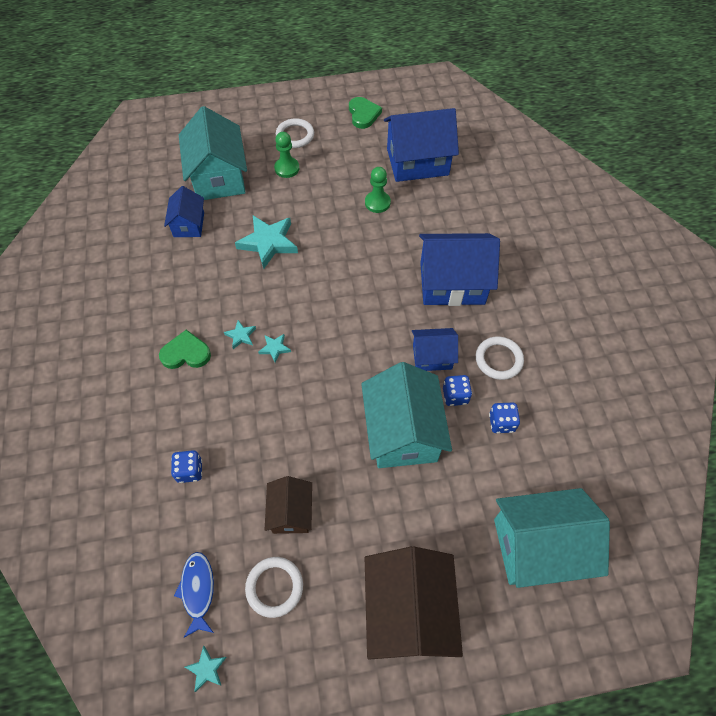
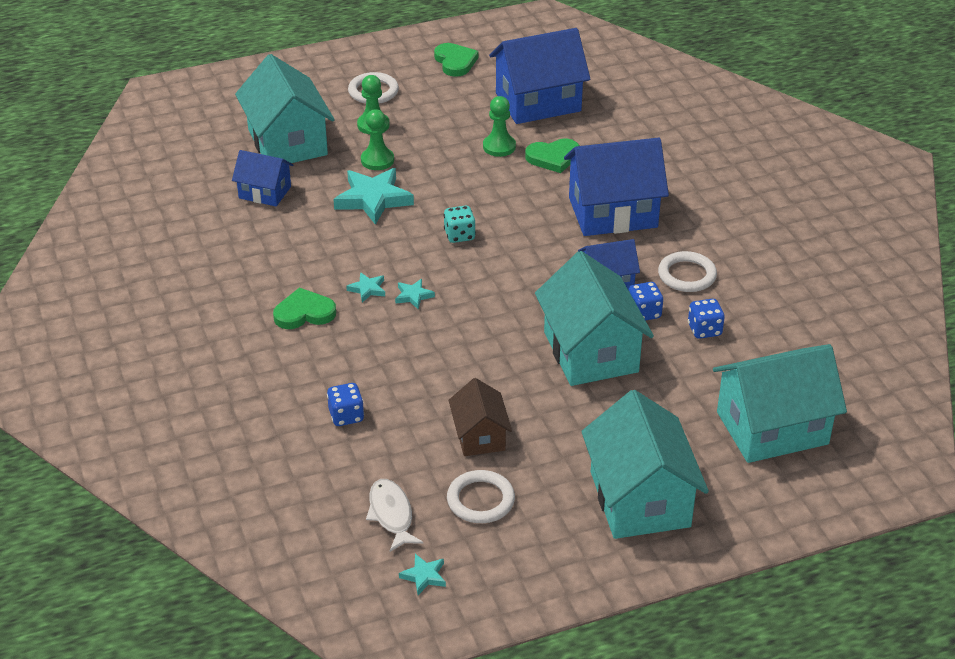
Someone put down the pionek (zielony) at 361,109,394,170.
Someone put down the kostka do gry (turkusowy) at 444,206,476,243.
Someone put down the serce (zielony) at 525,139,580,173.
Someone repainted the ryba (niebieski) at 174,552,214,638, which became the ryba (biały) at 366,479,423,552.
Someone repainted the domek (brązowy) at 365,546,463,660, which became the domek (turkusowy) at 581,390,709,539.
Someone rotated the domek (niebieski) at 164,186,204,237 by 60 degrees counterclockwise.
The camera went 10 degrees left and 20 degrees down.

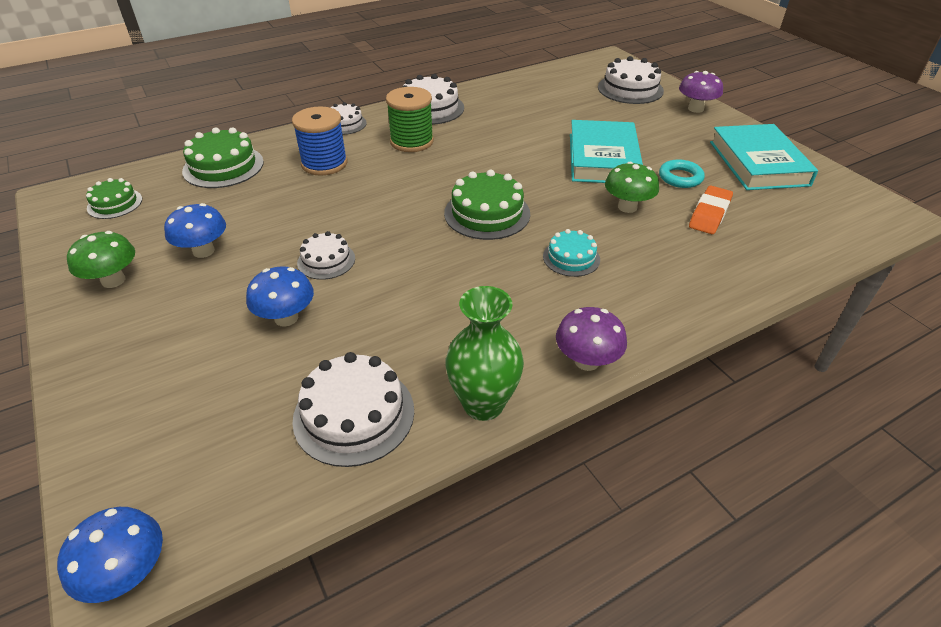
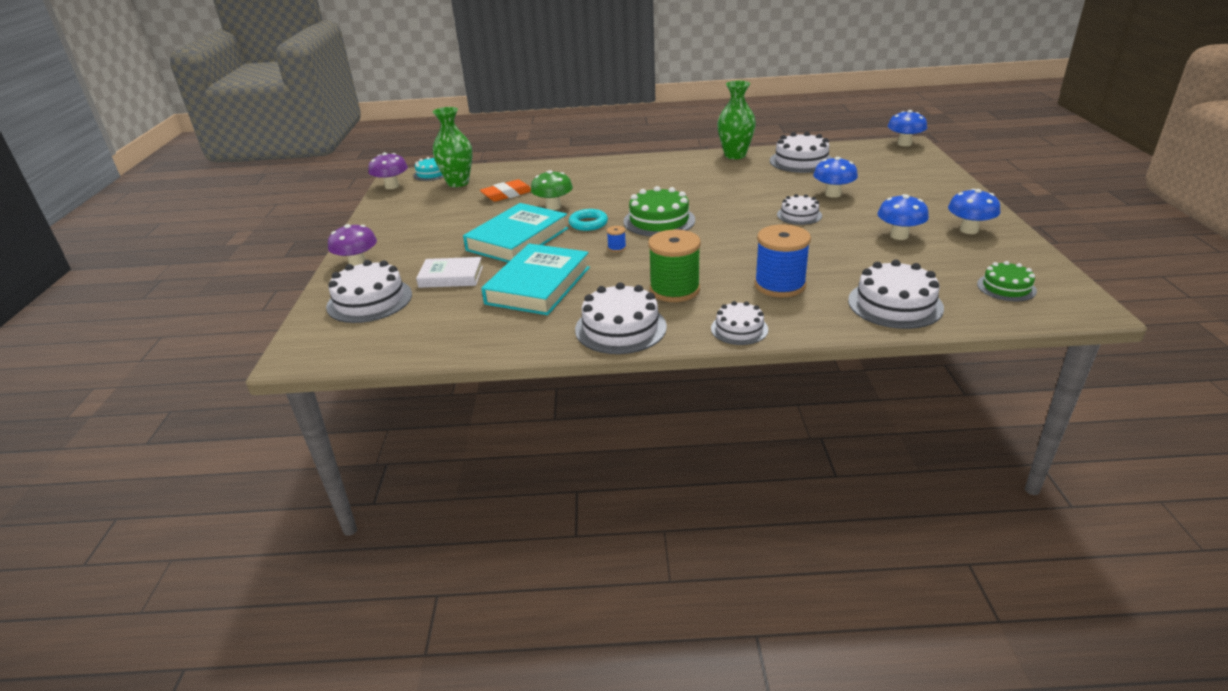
Someone put down the książka (biały) at 416,257,483,288.
Someone put down the wazon (zielony) at 433,107,472,187.
Someone put down the szpulka (niebieski) at 607,226,626,252.
Someone carried the tort (turkusowy) from 543,229,600,277 to 413,157,444,181.
Someone carried the grzyb (fioletowy) from 556,307,627,371 to 368,152,408,189.
Someone carried the pierścień (turkusowy) from 659,159,705,188 to 569,209,608,231.
Someone carried the książka (turkusowy) from 710,124,818,190 to 481,244,590,315.
Someone repainted the grzyb (zielony) at 67,231,135,288, which became the grzyb (niebieski) at 948,189,1000,234.
Someone repainted the tort (zielony) at 182,127,264,188, which became the tort (biały) at 848,260,944,329.
The camera went 150 degrees left and 10 degrees down.

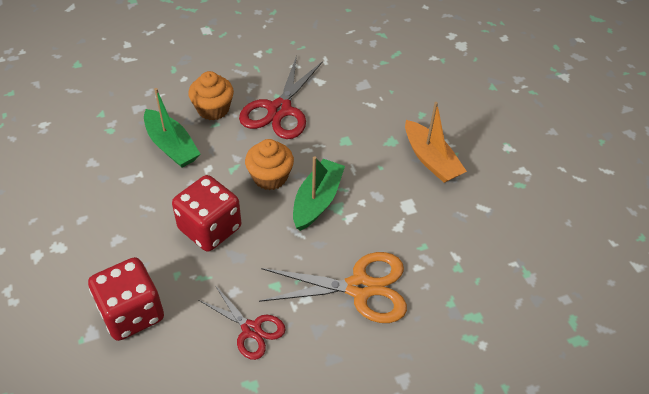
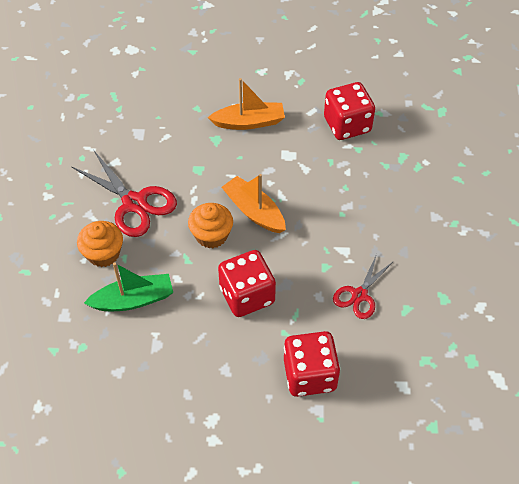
Someone took away the nożyczki (pomarańczowy) at 259,252,407,323.
Someone put down the kostka do gry (czerwony) at 324,82,375,140.
Someone repainted the łódka (zielony) at 293,156,345,231, which became the łódka (pomarańczowy) at 222,174,286,233.
Someone rotated the nożyczki (czerwony) at 198,285,286,360 by 150 degrees clockwise.
The camera went 65 degrees left and 5 degrees up.

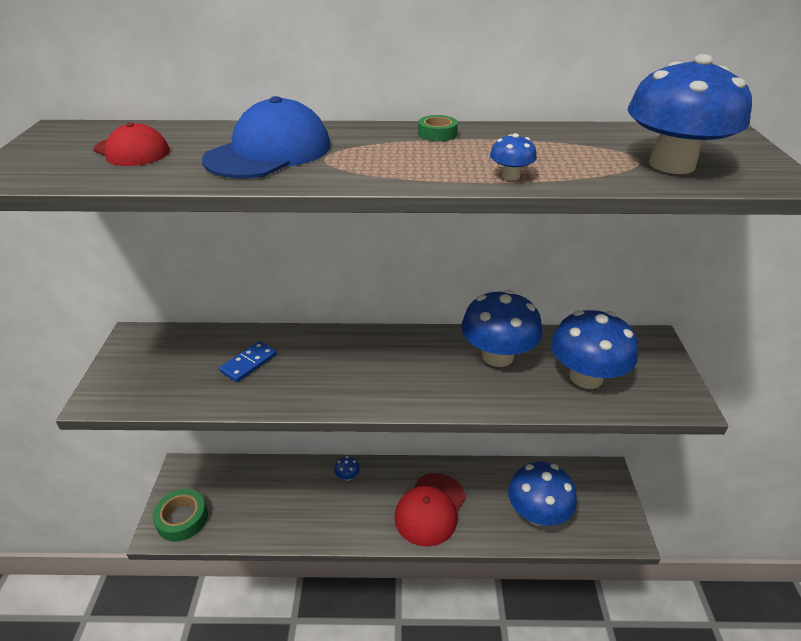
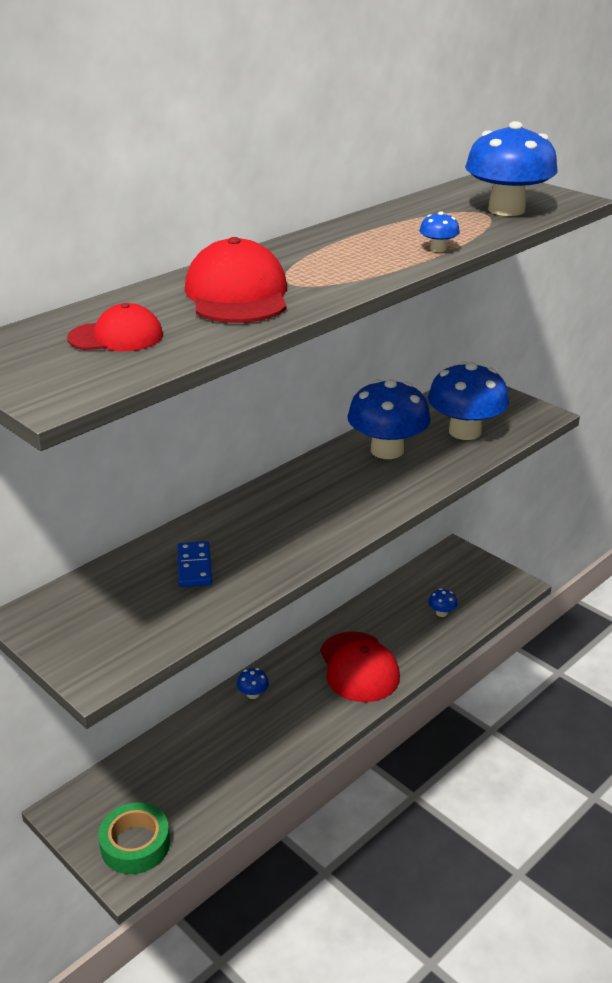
Someone took away the taśma klejąca (zielony) at 418,115,458,141.
Someone repainted the czapka (niebieski) at 202,96,330,179, which became the czapka (czerwony) at 185,237,287,323.
Someone scaled the grzyb (niebieski) at 508,462,577,526 by 0.41.
The camera went 45 degrees left and 5 degrees down.

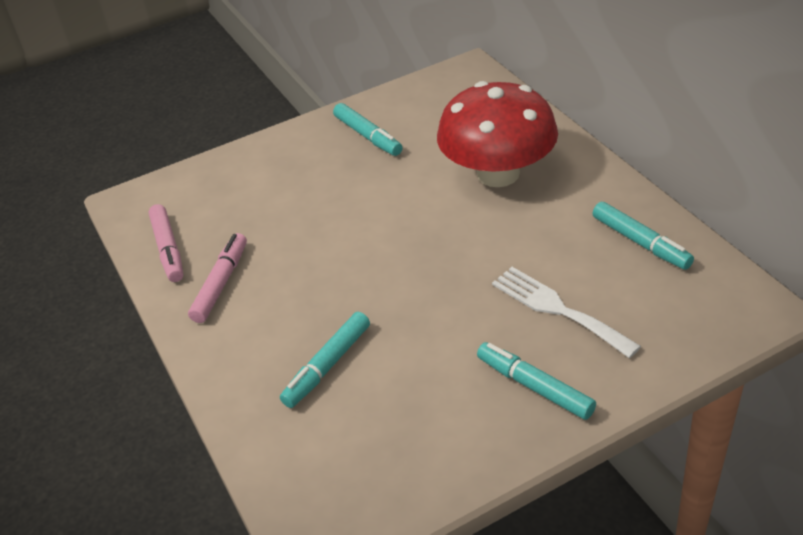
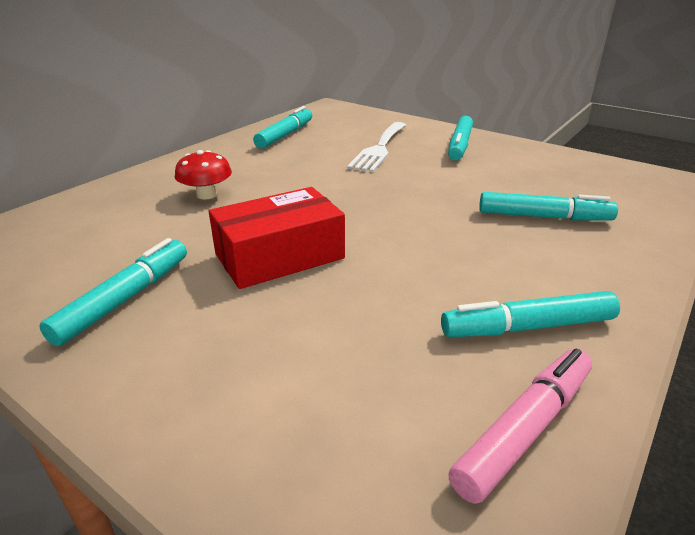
Someone put down the pudełko (czerwony) at 209,187,345,289.
Someone repainted the flamaster (różowy) at 188,233,247,323, which became the flamaster (turkusowy) at 441,291,620,337.
Someone scaled the grzyb (czerwony) at 437,81,558,187 by 0.41.
The camera went 120 degrees left and 10 degrees down.

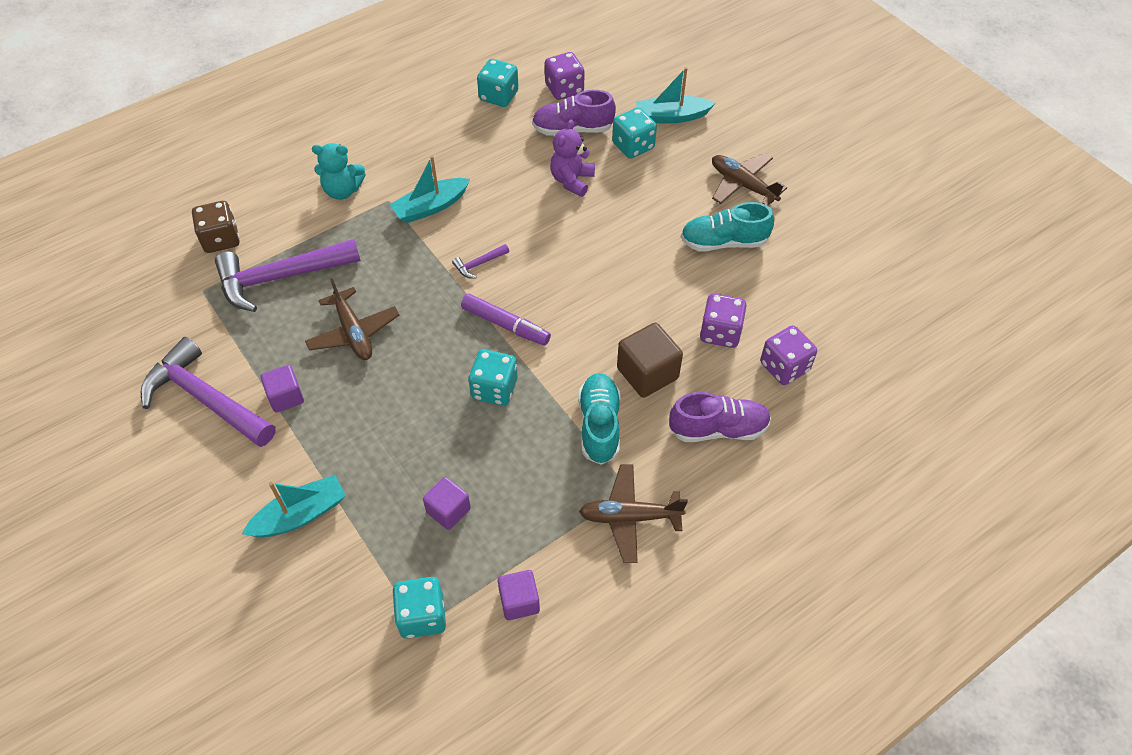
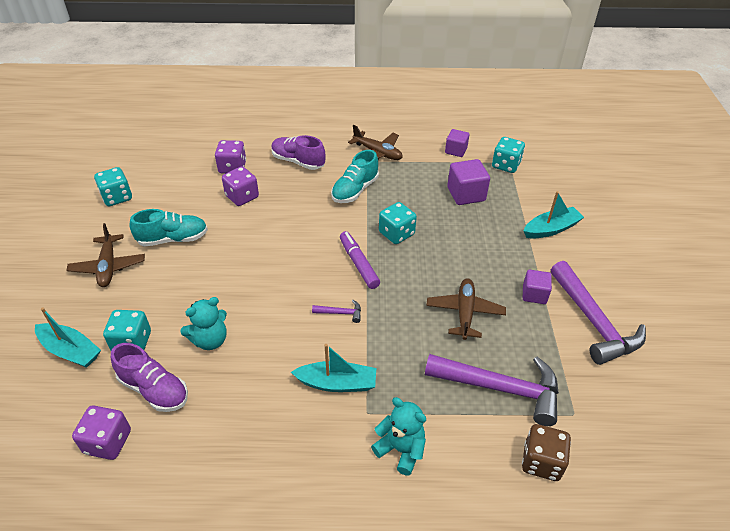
Someone took away the sześcian (brązowy) at 617,323,683,398.
Someone carried the kostka do gry (turkusowy) from 477,59,519,107 to 94,167,132,206.
Someone repainted the miś (fioletowy) at 550,120,595,197, which became the miś (turkusowy) at 180,297,227,350.
Someone rotated the łódka (turkusowy) at 242,475,346,537 by 150 degrees clockwise.
Someone rotated the but (turkusowy) at 681,202,774,251 by 45 degrees counterclockwise.
Someone scaled the sześcian (fioletowy) at 423,477,471,530 by 1.54.
The camera went 145 degrees left and 10 degrees down.

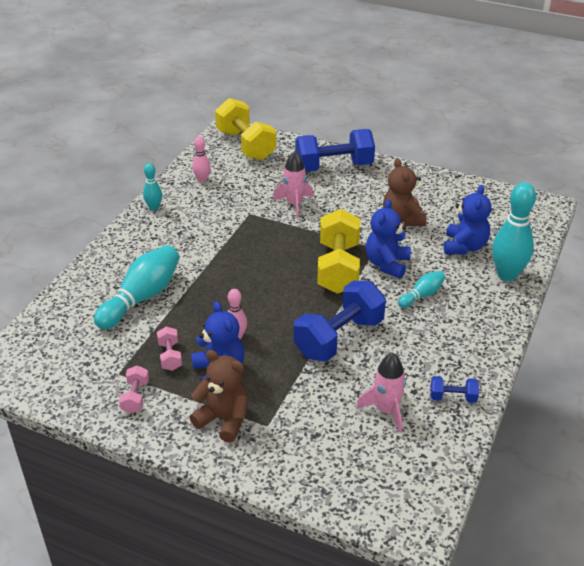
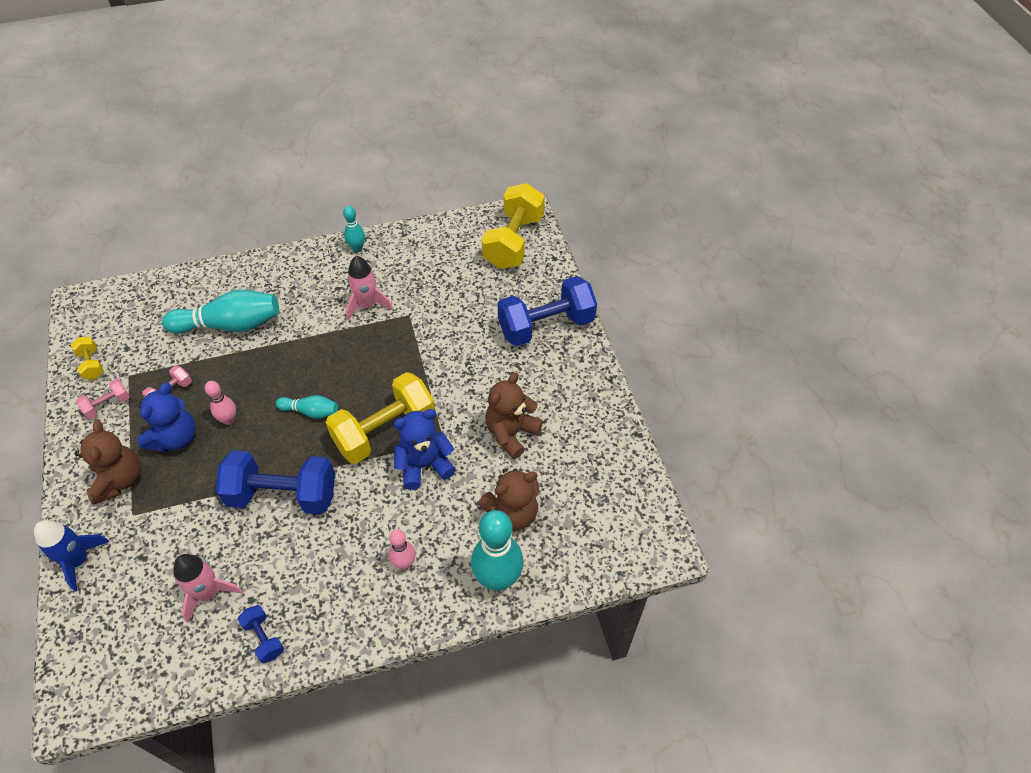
Someone put down the rakieta (niebieski) at 34,520,109,592.
Someone put down the hantel (żółty) at 71,337,104,380.
Someone carried the kręgiel (różowy) from 192,136,211,183 to 389,529,416,570.
Someone carried the rakieta (różowy) from 273,151,314,219 to 346,256,393,321.
Someone carried the kręgiel (turkusowy) from 398,271,445,308 to 276,395,338,419.
Someone repainted the miś (niebieski) at 444,185,491,254, which became the miś (brązowy) at 479,468,539,531.
Someone rotated the hantel (niebieski) at 295,129,375,172 by 60 degrees counterclockwise.
The camera went 50 degrees right and 15 degrees up.

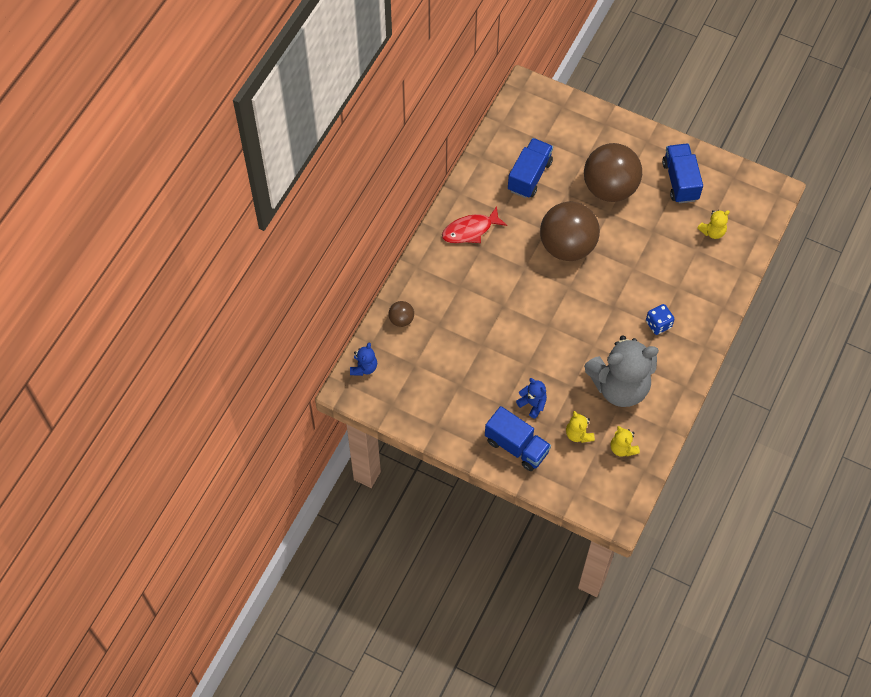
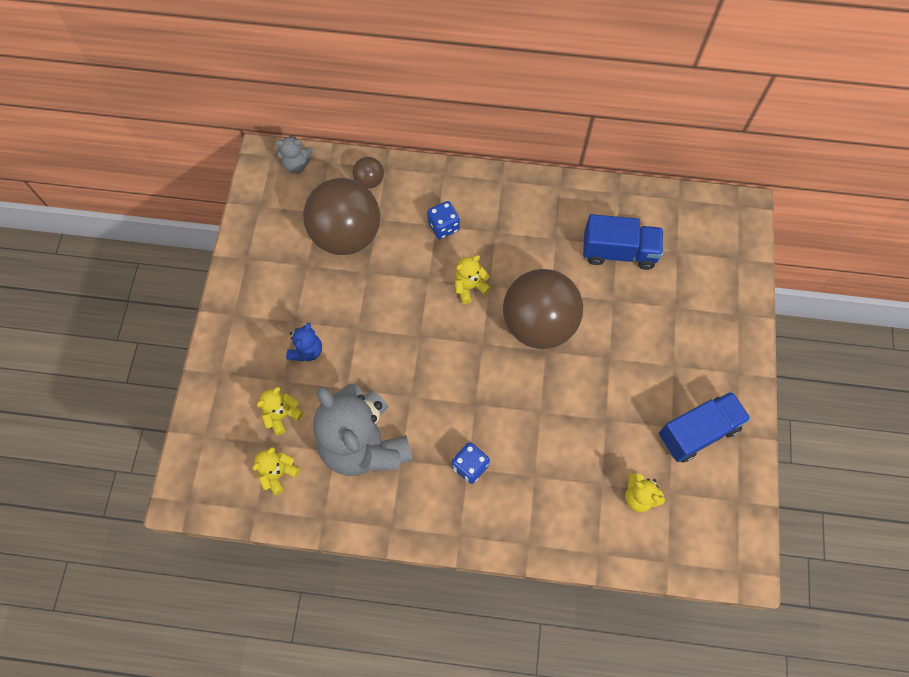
Someone took away the ryba (czerwony) at 442,206,507,243.
Someone took away the ciężarówka (niebieski) at 485,406,551,471.
Someone put down the kostka do gry (niebieski) at 427,201,460,239.
Someone put down the miś (żółty) at 455,255,491,304.
Someone carried the piłka (brązowy) from 584,143,642,202 to 303,178,380,255.
Someone repainted the miś (niebieski) at 350,343,377,376, which became the miś (szary) at 276,135,312,174.
The camera went 70 degrees right and 5 degrees up.

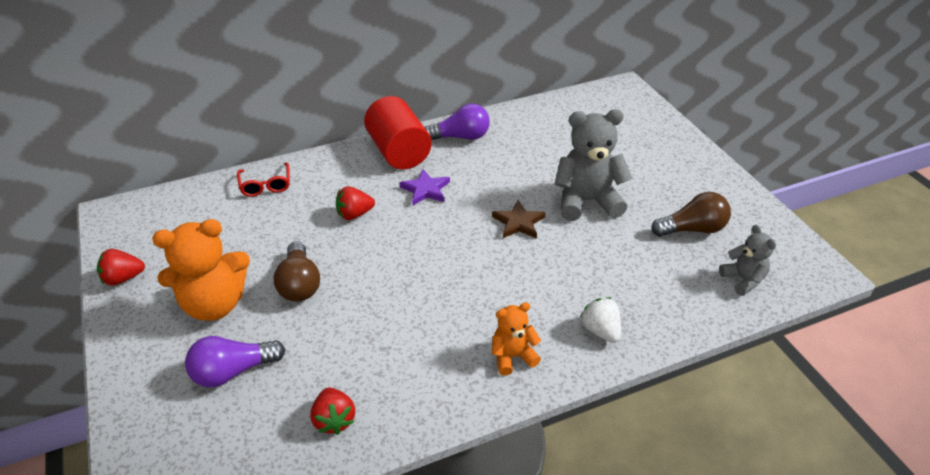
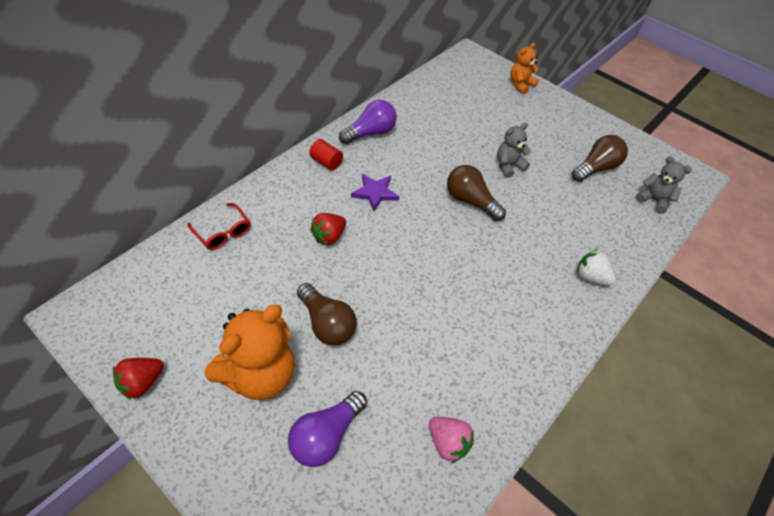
Someone carried the miś (pomarańczowy) from 492,302,541,376 to 510,42,539,94.
Someone swapped the gwiazda (brązowy) at 492,200,546,239 for the żarówka (brązowy) at 447,165,506,221.
Someone repainted the truskawka (czerwony) at 310,388,355,435, which became the truskawka (różowy) at 429,417,474,464.
Someone scaled the walec (czerwony) at 364,96,432,170 by 0.46.
Someone scaled the miś (szary) at 554,109,632,221 by 0.55.
The camera went 30 degrees left and 10 degrees up.

